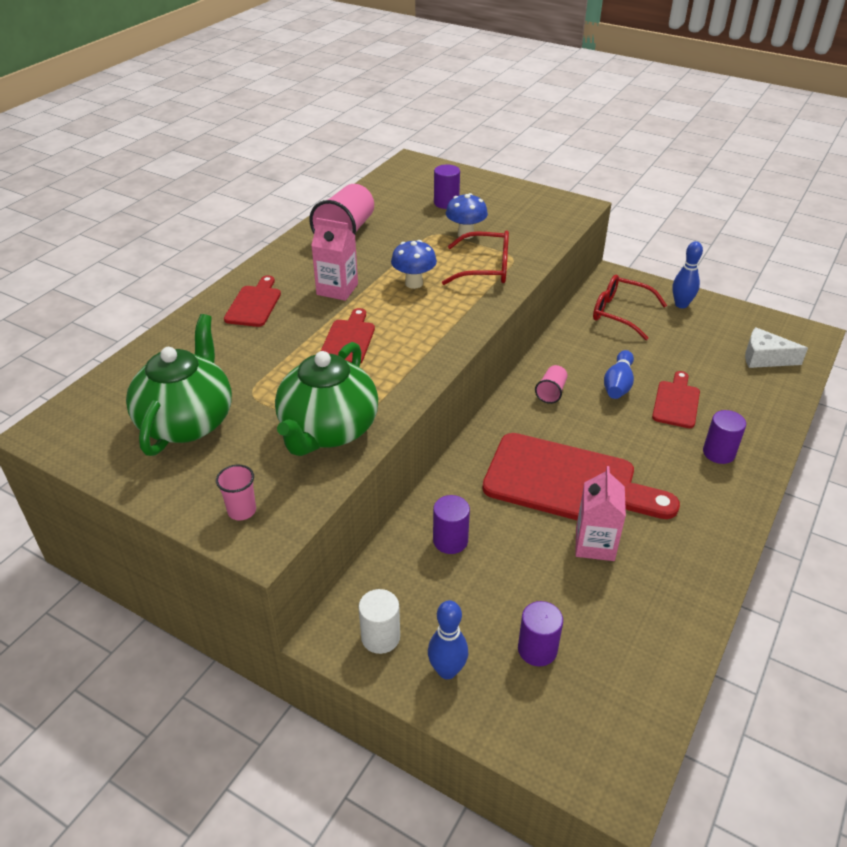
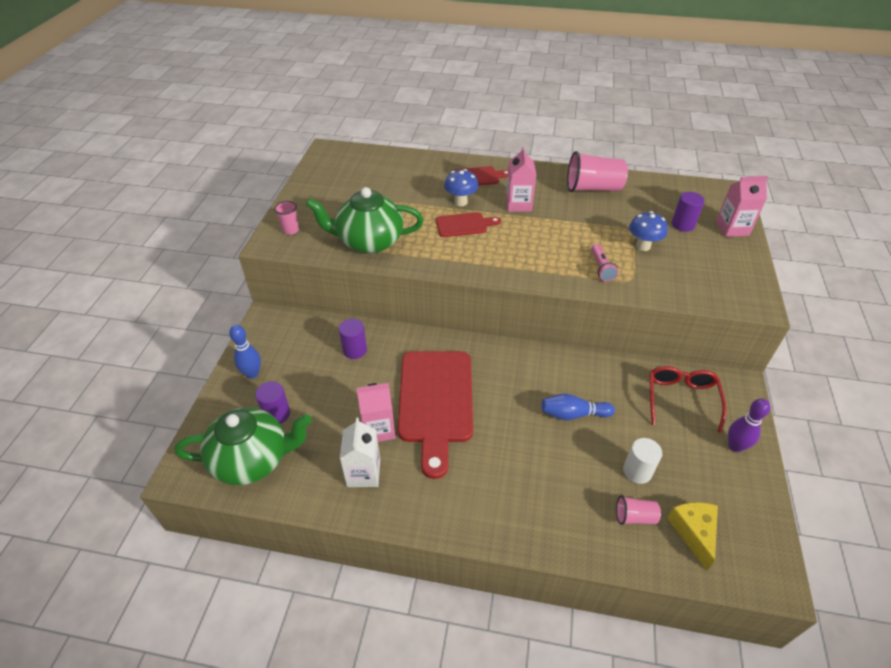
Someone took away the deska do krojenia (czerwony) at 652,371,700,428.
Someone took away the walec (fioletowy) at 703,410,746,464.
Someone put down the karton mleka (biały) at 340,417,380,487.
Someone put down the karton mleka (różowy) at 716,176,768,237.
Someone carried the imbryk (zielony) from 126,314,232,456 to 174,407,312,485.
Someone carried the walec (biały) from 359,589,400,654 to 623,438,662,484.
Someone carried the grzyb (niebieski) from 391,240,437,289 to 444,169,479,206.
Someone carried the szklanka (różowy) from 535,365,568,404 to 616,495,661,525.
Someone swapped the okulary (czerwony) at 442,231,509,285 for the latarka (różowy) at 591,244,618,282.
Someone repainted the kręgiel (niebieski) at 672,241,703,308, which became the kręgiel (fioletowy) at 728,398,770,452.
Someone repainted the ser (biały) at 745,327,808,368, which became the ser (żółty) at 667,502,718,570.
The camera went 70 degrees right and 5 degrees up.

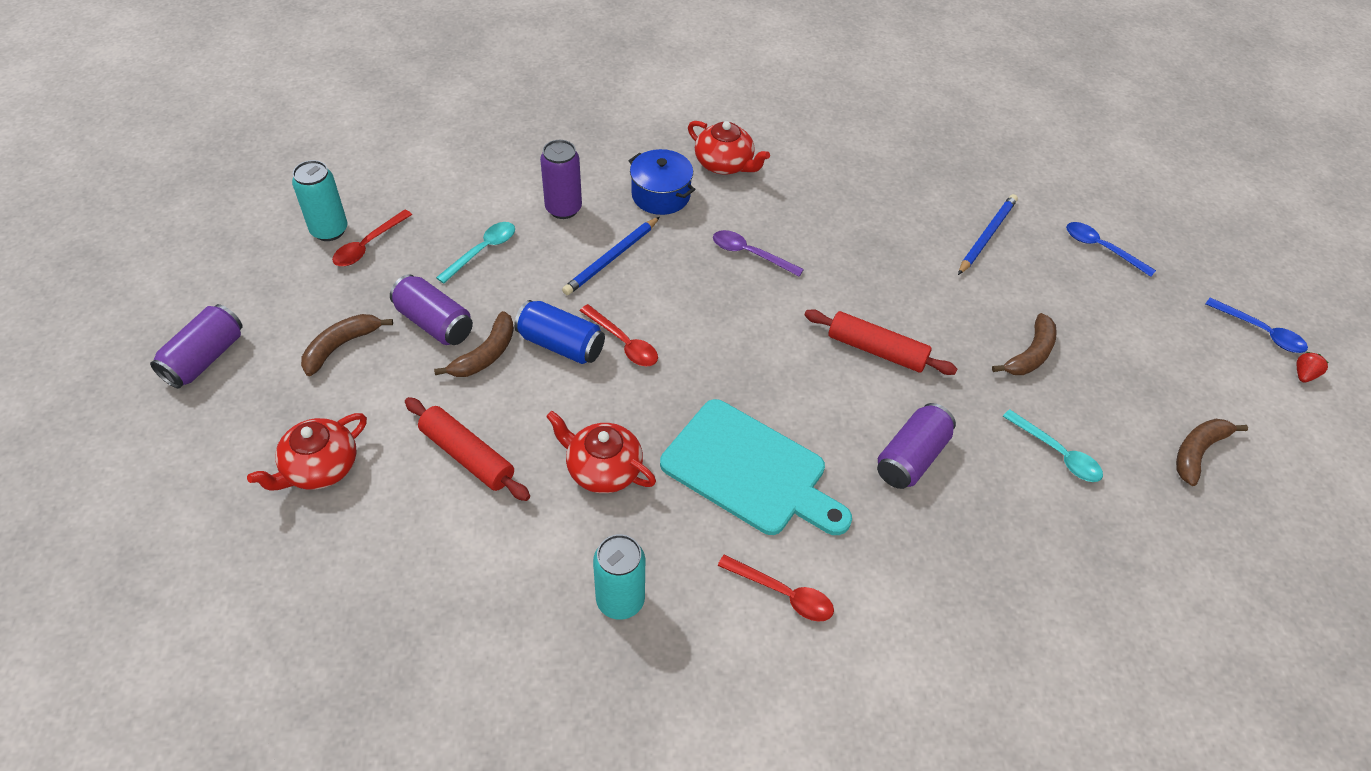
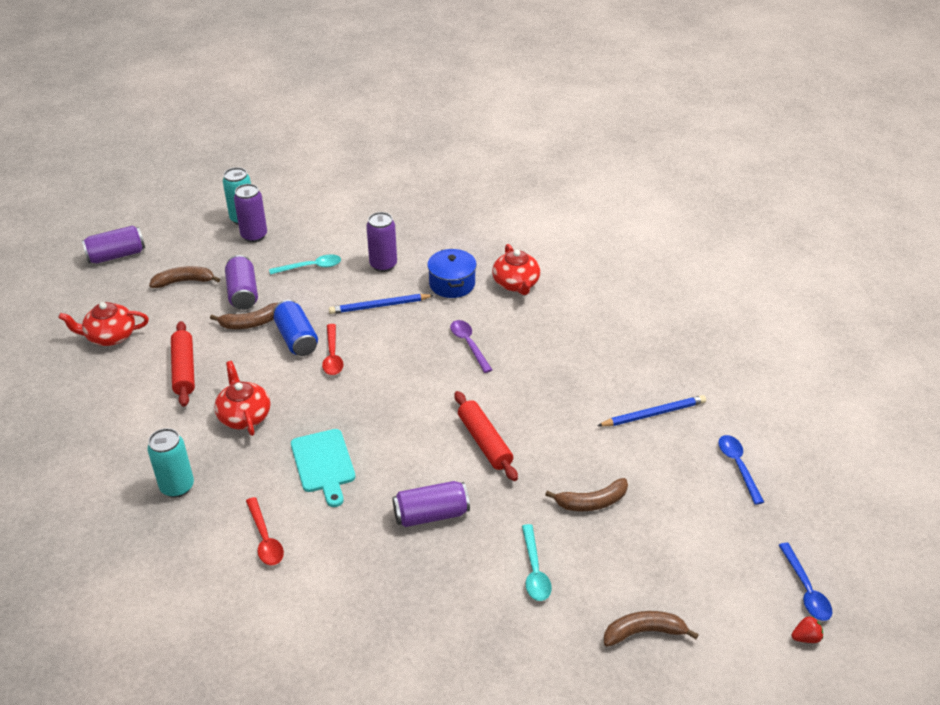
Someone swapped the łyżka (czerwony) at 332,210,412,266 for the puszka (fioletowy) at 234,184,267,242.
Someone scaled the deska do krojenia (turkusowy) at 660,399,852,535 by 0.67.
The camera went 40 degrees right and 10 degrees down.

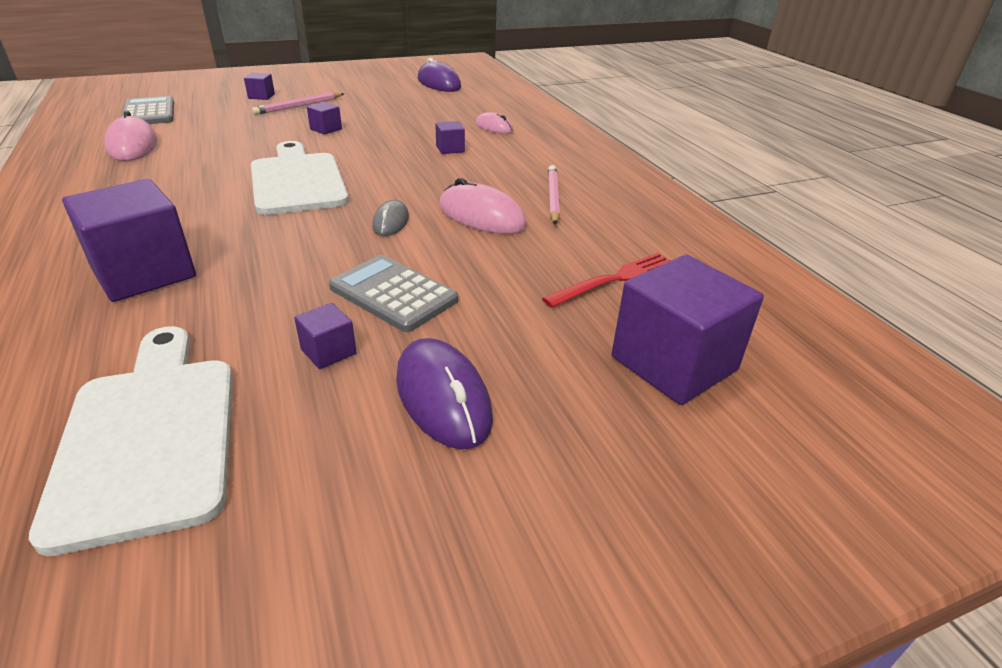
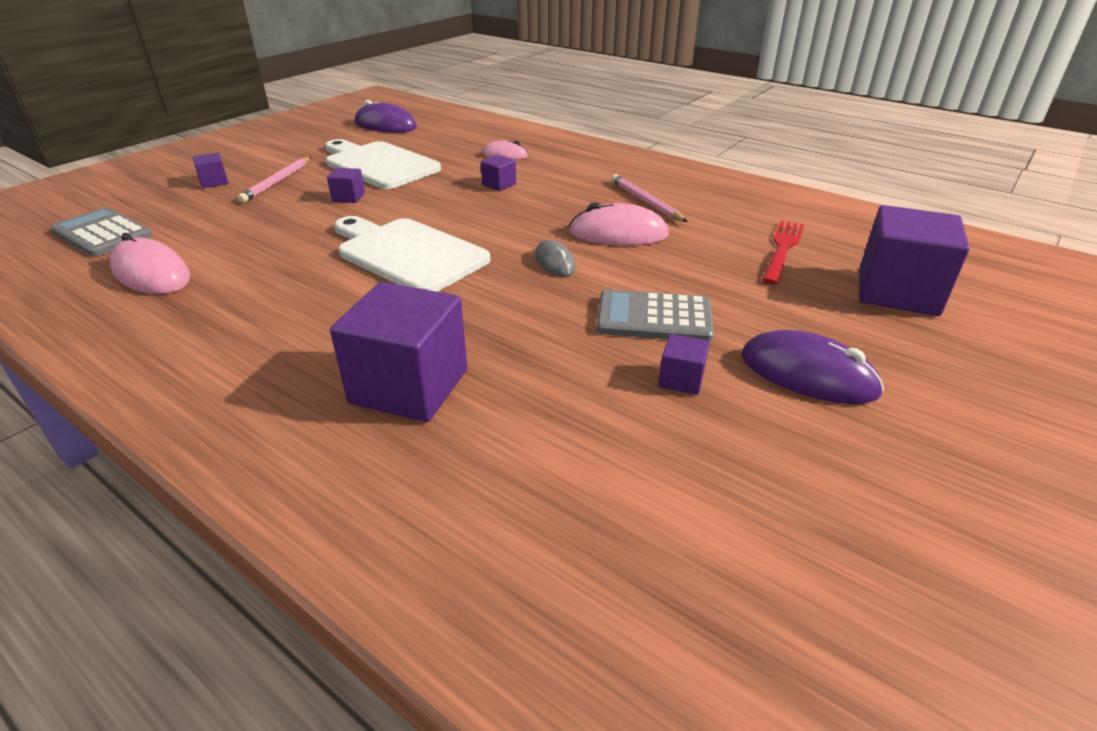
Someone carried the deska do krojenia (biały) from 29,326,233,556 to 325,139,441,189.
The camera went 30 degrees left and 0 degrees up.

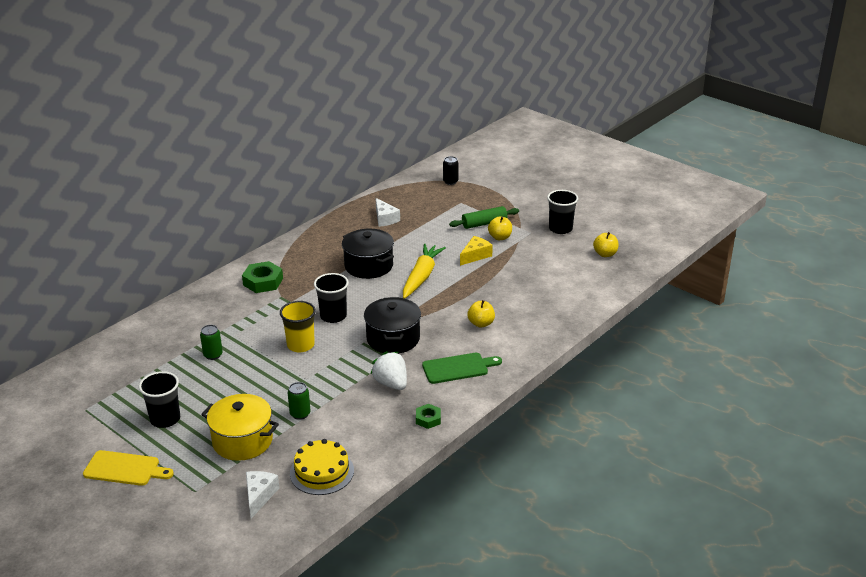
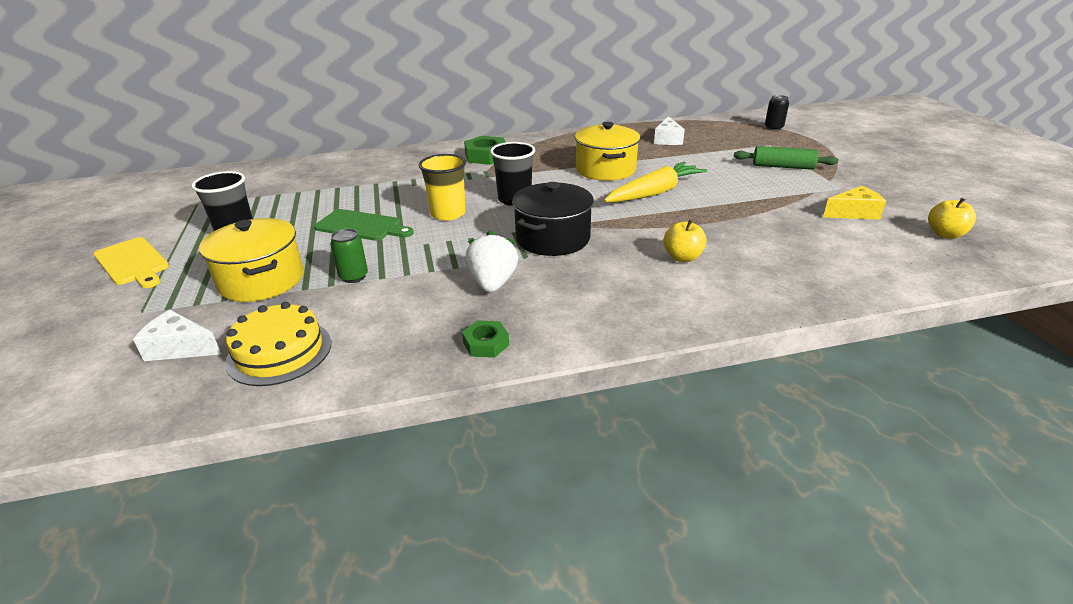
Someone took away the puszka (zielony) at 200,325,223,360.
Someone took away the jabłko (żółty) at 488,216,512,240.
Someone took away the szklanka (czarny) at 547,190,578,234.
Someone carried the deska do krojenia (zielony) from 422,353,502,384 to 314,209,414,241.
Someone carried the ser (żółty) from 460,236,493,266 to 823,186,886,220.
Someone repainted the garnek (czarny) at 342,229,394,279, which became the garnek (żółty) at 575,122,640,181.
Someone rotated the ser (biały) at 246,471,279,518 by 120 degrees counterclockwise.
The camera went 35 degrees right and 0 degrees up.

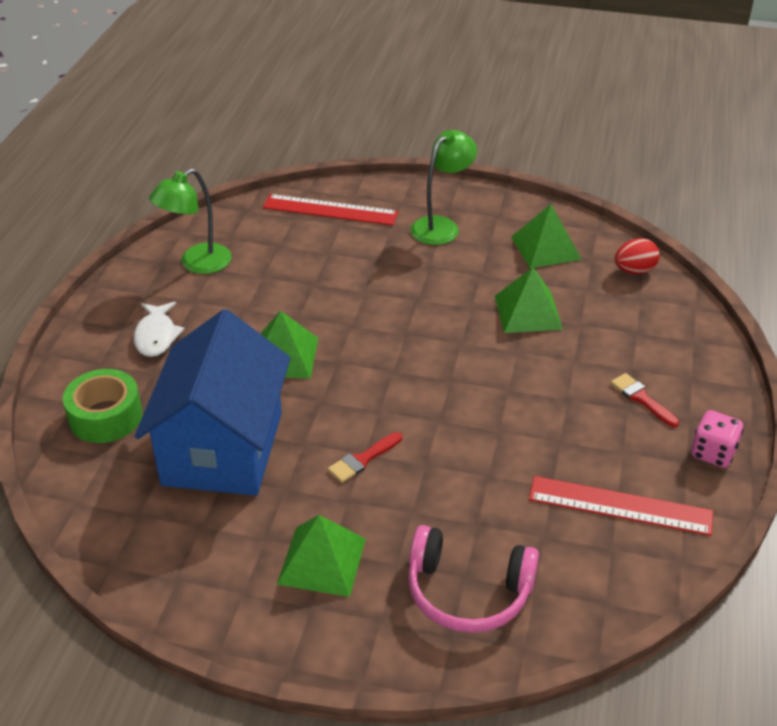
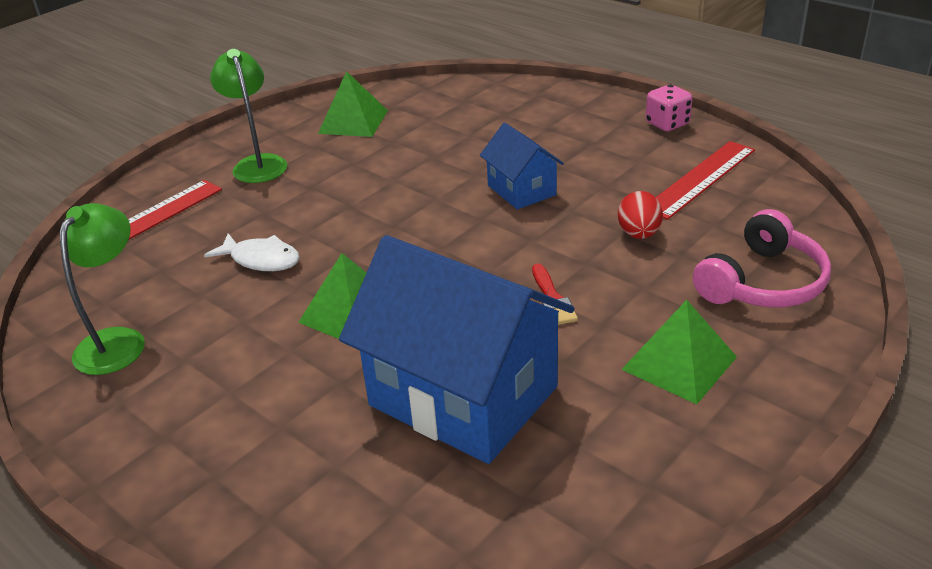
Someone took away the taśma klejąca (zielony) at 63,369,142,443.
Someone took away the piramida (zielony) at 495,267,563,333.
Someone took away the pędzel (czerwony) at 611,373,679,427.
Someone put down the domek (niebieski) at 480,123,564,210.
Someone carried the ryba (biały) from 134,302,185,357 to 204,233,300,271.
Someone carried the jajko (czerwony) from 615,238,660,274 to 618,191,663,239.
Someone rotated the lampka (zielony) at 149,168,232,274 by 150 degrees counterclockwise.
The camera went 60 degrees left and 5 degrees down.

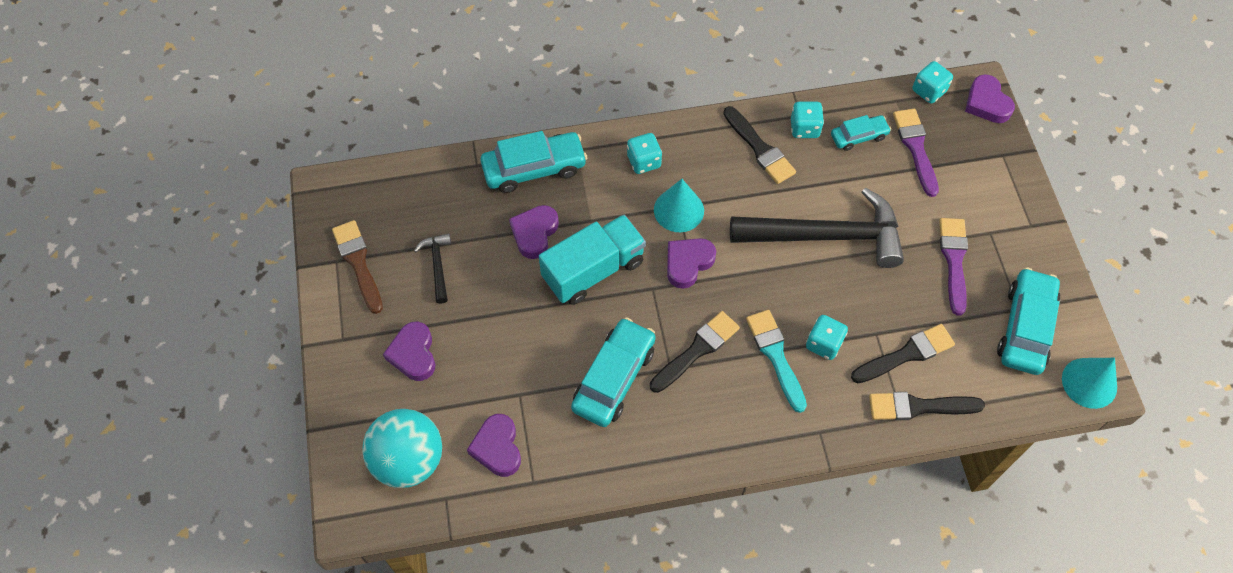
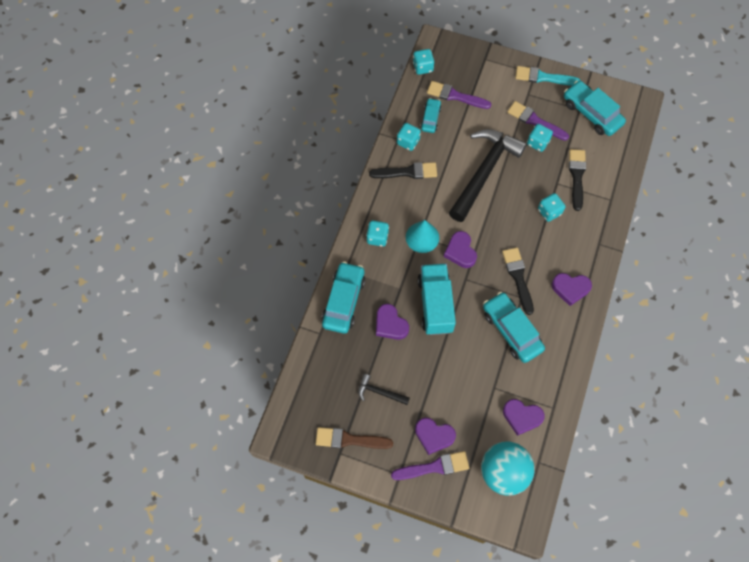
Someone took away the pędzel (czarny) at 869,392,985,420.
Someone took away the stożek (turkusowy) at 1062,358,1117,409.
Someone put down the pędzel (fioletowy) at 391,451,469,480.
Someone put down the kostka do gry (turkusowy) at 527,124,553,152.
Someone carried the pędzel (turkusowy) from 746,310,807,413 to 515,66,581,86.
Someone carried the serce (fioletowy) from 965,74,1015,123 to 551,273,592,306.
The camera went 60 degrees left and 5 degrees up.

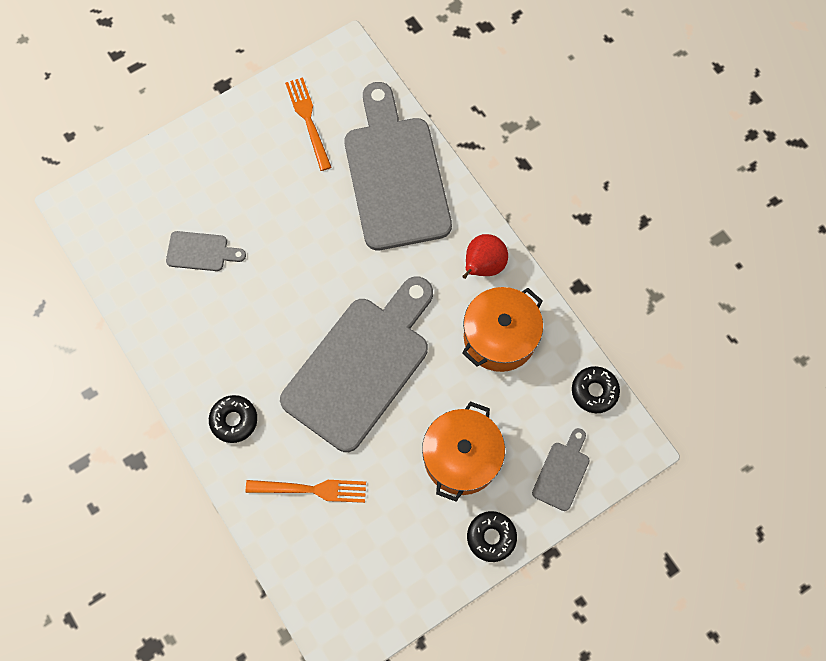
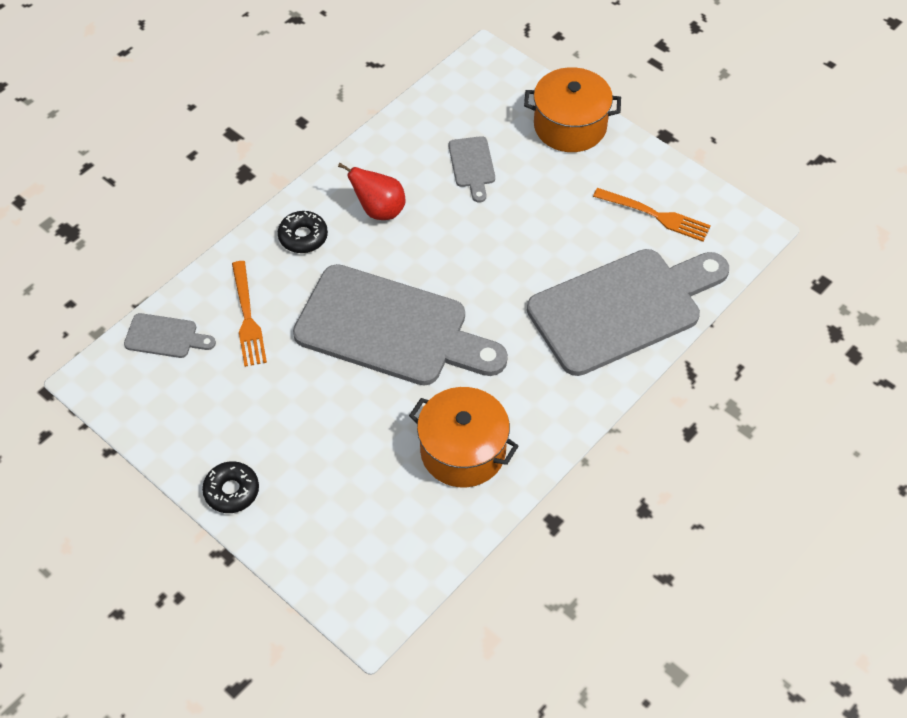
Someone took away the donut (czarny) at 572,366,620,413.
Someone carried the garnek (pomarańczowy) from 422,401,505,502 to 524,67,621,152.
Someone carried the gruszka (czerwony) from 462,234,508,279 to 338,163,405,220.
Someone carried the deska do krojenia (szary) from 532,428,590,511 to 124,313,216,358.
Someone rotated the widelec (pomarańczowy) at 285,77,332,171 by 60 degrees clockwise.
The camera went 75 degrees right and 15 degrees down.

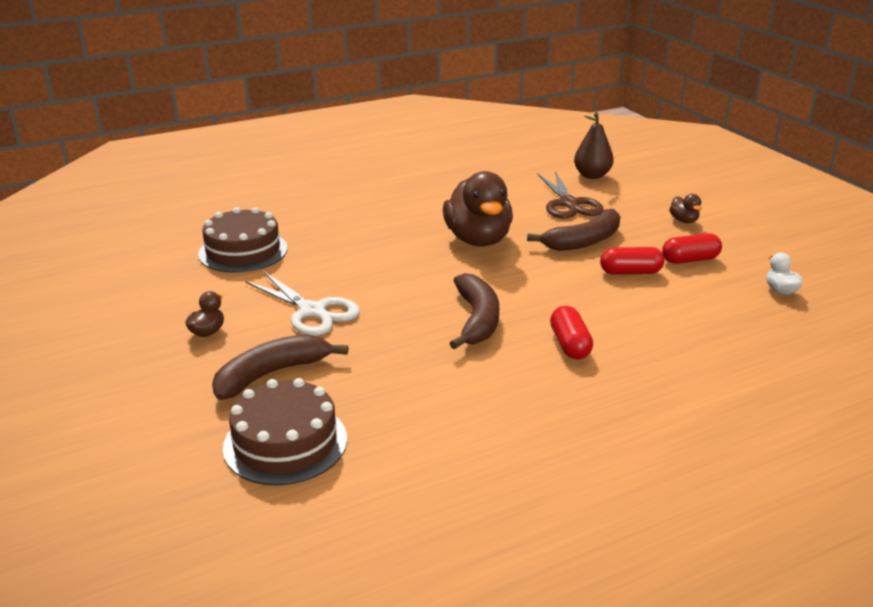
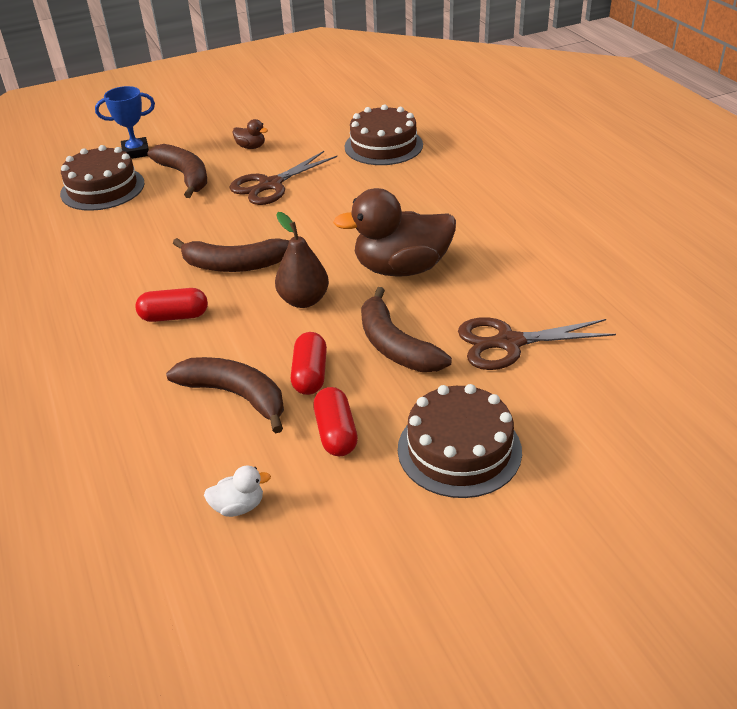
Someone put down the puchar (niebieski) at 95,86,155,159.
Someone put down the banan (brązowy) at 166,357,284,433.
Someone carried the gruszka (brązowy) from 574,112,614,179 to 275,212,329,308.
Someone swapped the kaczka (brązowy) at 669,194,702,223 for the tort (brązowy) at 398,384,522,498.
Someone repainted the nożyczki (biały) at 245,272,360,336, which became the nożyczki (brązowy) at 229,151,337,205.
The camera went 95 degrees right and 10 degrees up.

